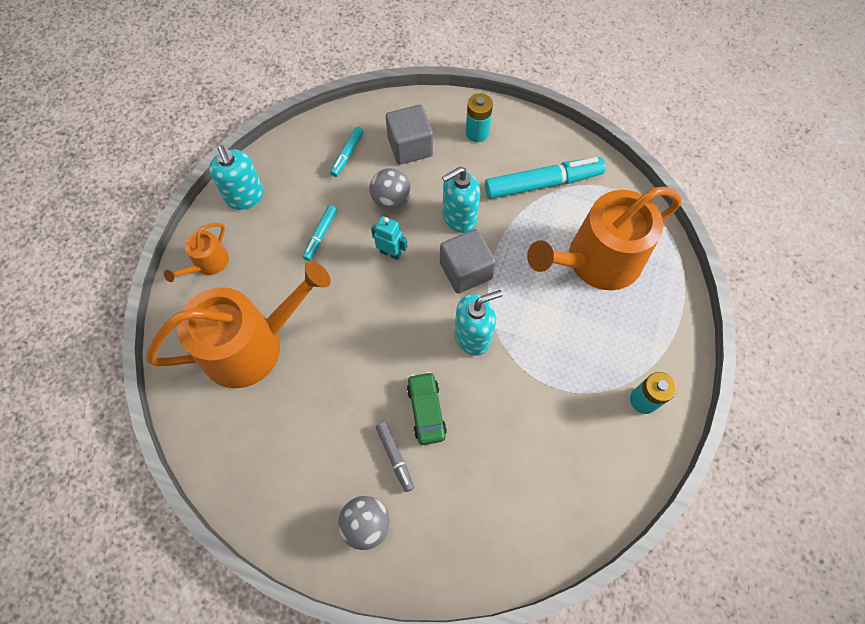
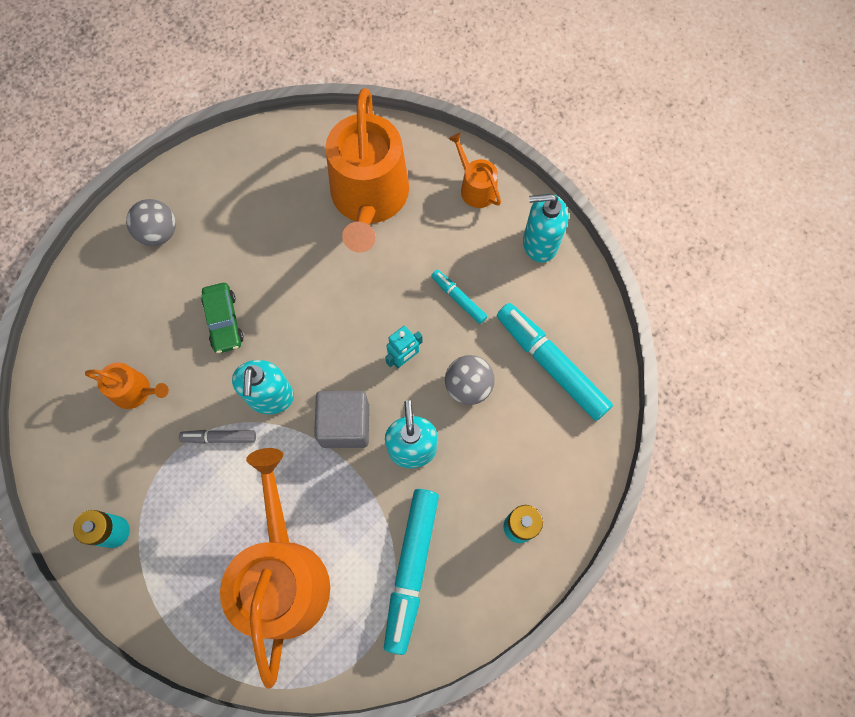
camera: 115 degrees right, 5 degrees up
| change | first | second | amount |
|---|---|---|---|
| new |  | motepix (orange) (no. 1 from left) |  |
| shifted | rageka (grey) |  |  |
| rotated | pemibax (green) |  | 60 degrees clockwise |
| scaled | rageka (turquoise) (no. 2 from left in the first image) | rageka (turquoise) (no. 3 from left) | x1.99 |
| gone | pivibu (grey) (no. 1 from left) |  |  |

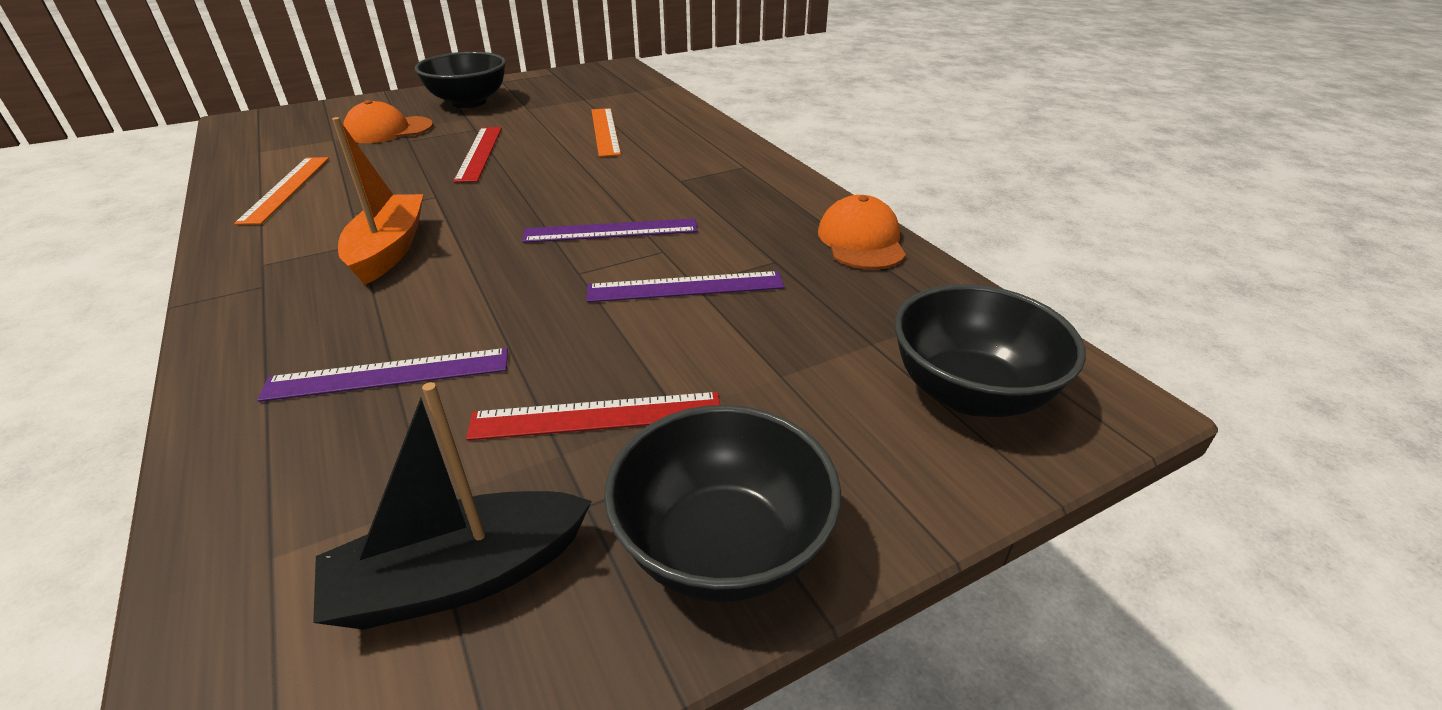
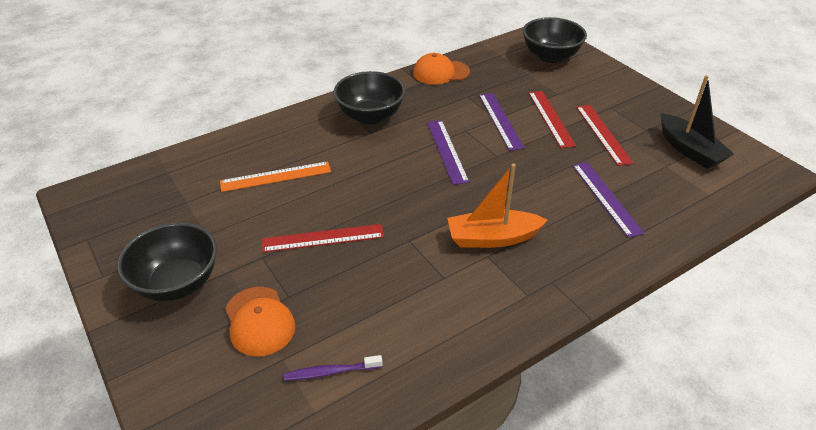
camera: 95 degrees left, 5 degrees up
| change | first | second | amount |
|---|---|---|---|
| new |  | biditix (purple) |  |
| shifted | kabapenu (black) (no. 2 from left) |  |  |
| new |  | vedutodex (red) (no. 2 from left) |  |
| gone | vedutodex (orange) (no. 1 from left) |  |  |

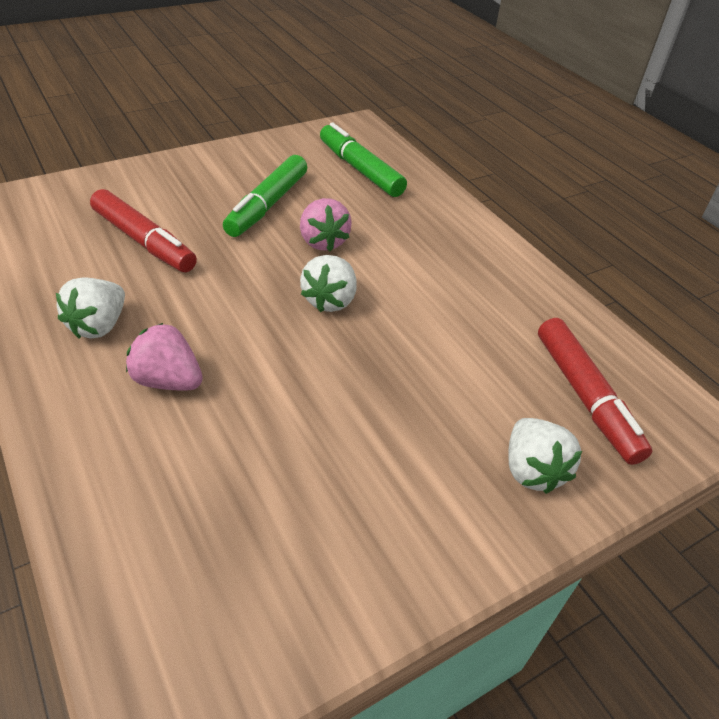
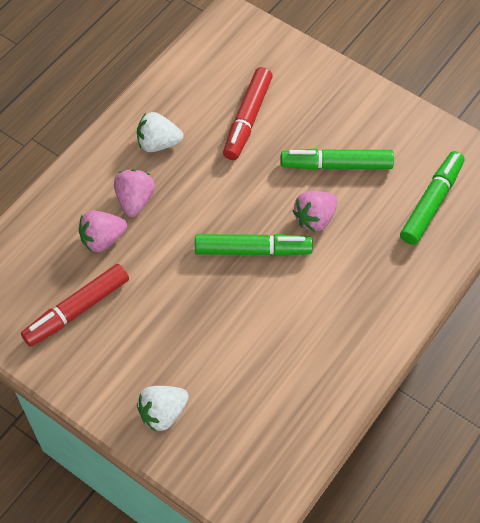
camera: 70 degrees right, 15 degrees up
| change | first | second | amount |
|---|---|---|---|
| shifted | rageka (red) (no. 2 from left in the first image) | rageka (red) (no. 1 from left) |  |
| new |  | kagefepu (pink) (no. 1 from left) |  |
| swapped | kagefepu (white) (no. 2 from left) | rageka (green) (no. 1 from left) |  |

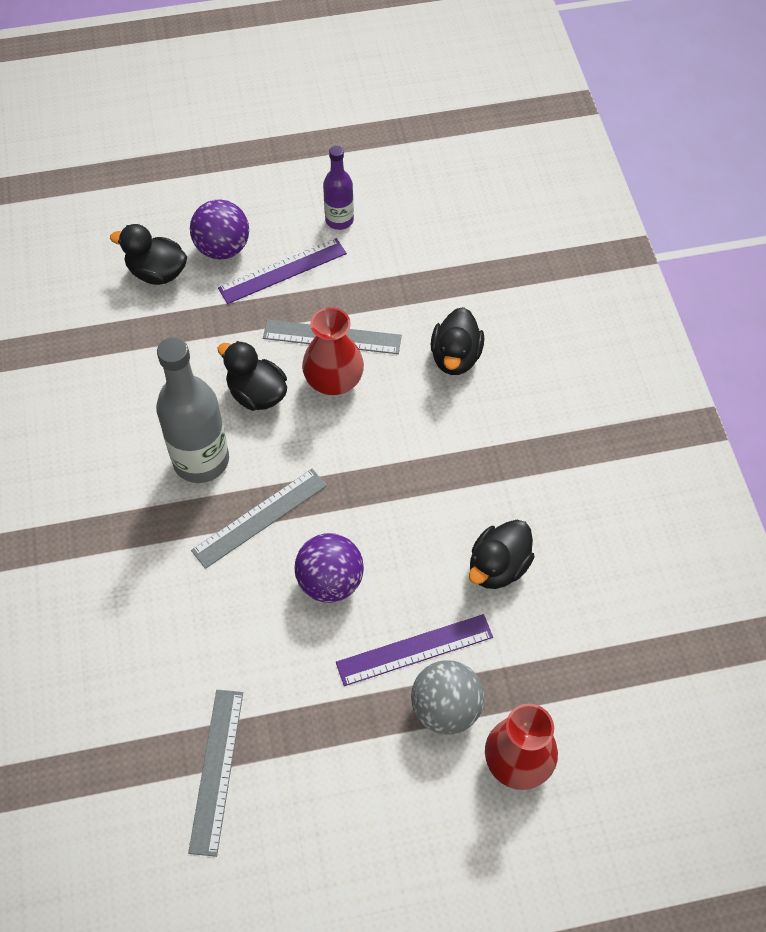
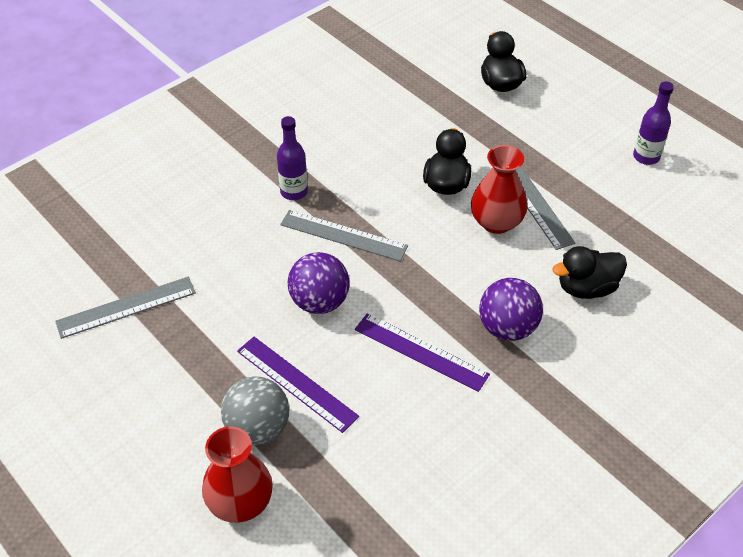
camera: 60 degrees right, 10 degrees down
| change | first | second | amount |
|---|---|---|---|
| new |  | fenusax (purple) (no. 1 from left) |  |
| shifted | vedutodex (purple) (no. 1 from left in the first image) | vedutodex (purple) (no. 2 from left) |  |
| shifted | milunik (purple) (no. 1 from left in the first image) | milunik (purple) (no. 2 from left) |  |
| gone | fenusax (grey) |  |  |
| gone | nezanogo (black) (no. 4 from left) |  |  |

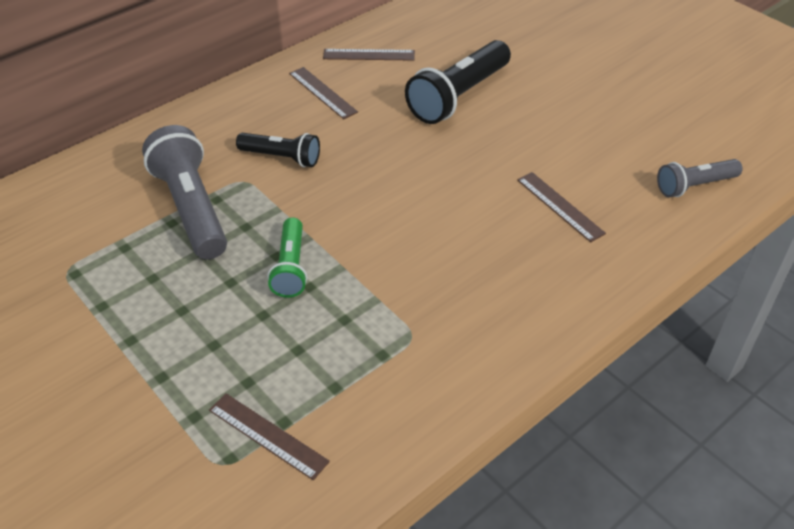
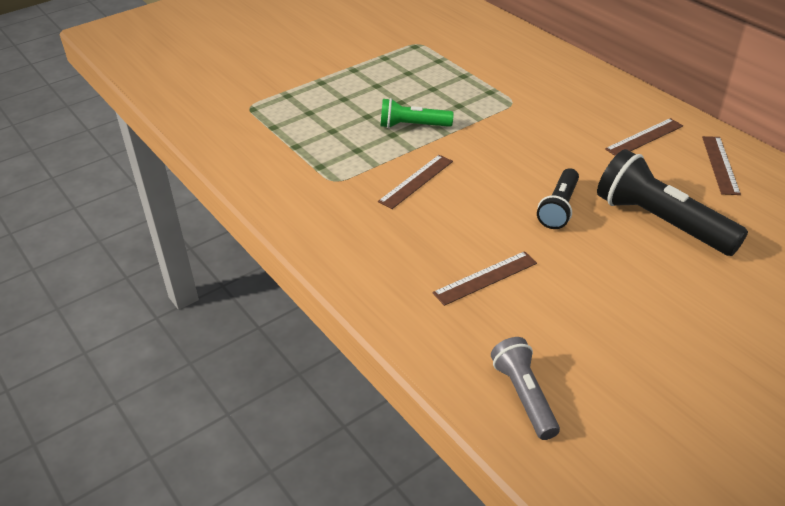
camera: 95 degrees right, 5 degrees down
| change | first | second | amount |
|---|---|---|---|
| shifted | vedutodex (brown) (no. 1 from left) |  |  |
| shifted | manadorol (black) (no. 1 from left) |  |  |
| gone | manadorol (grey) (no. 1 from left) |  |  |

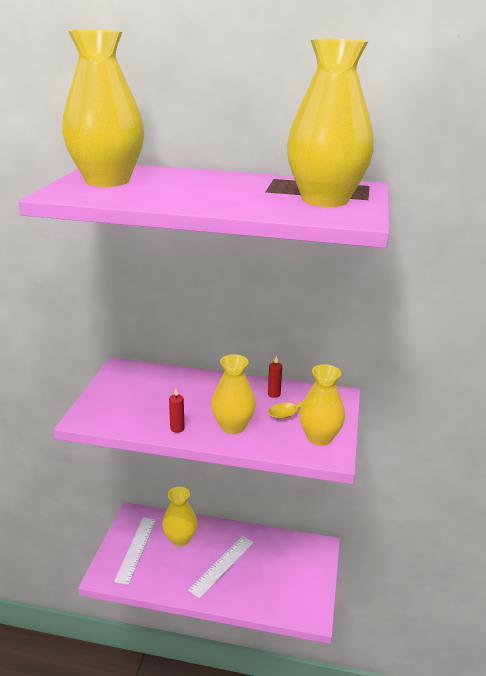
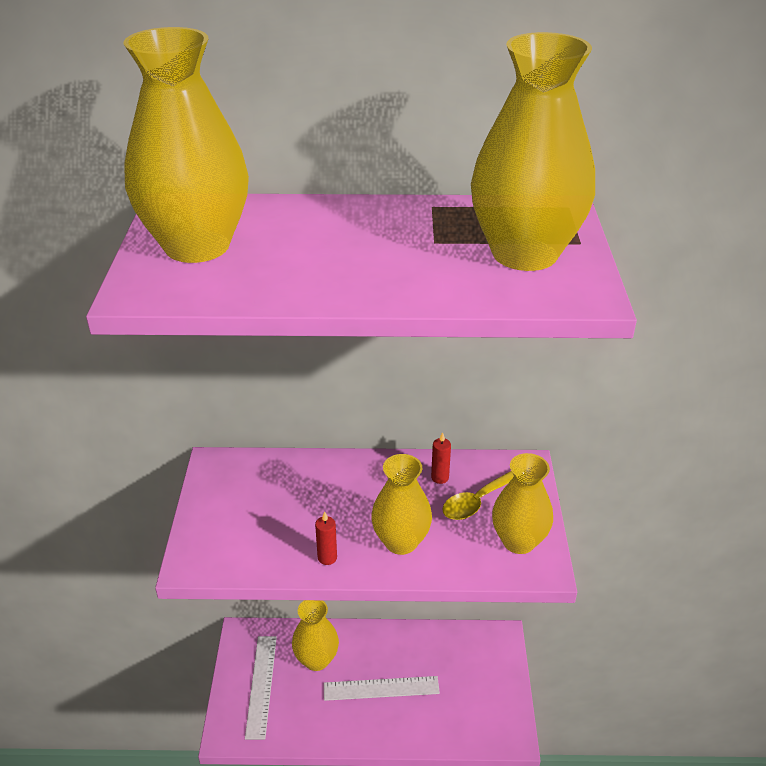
camera: 10 degrees left, 10 degrees up
| change | first | second | amount |
|---|---|---|---|
| rotated | vedutodex (white) (no. 2 from left) |  | 60 degrees clockwise |

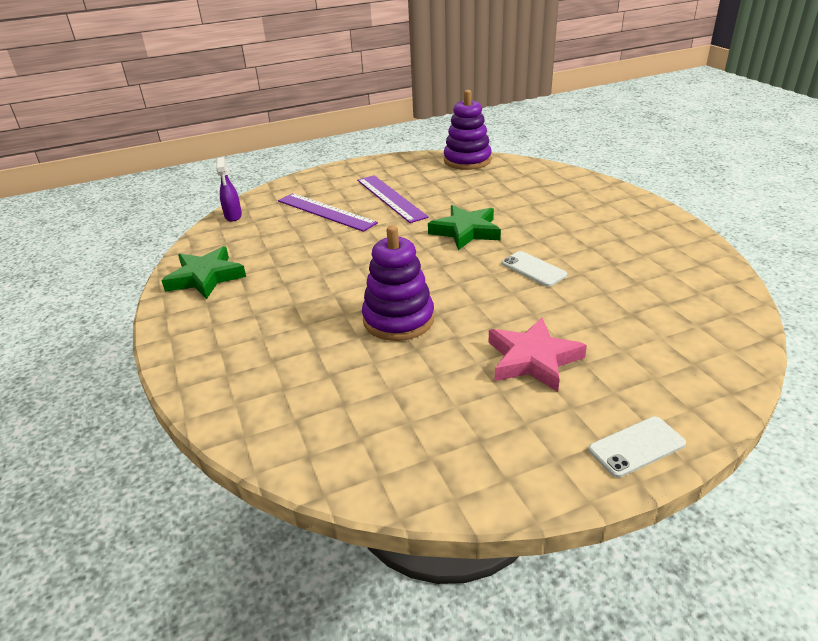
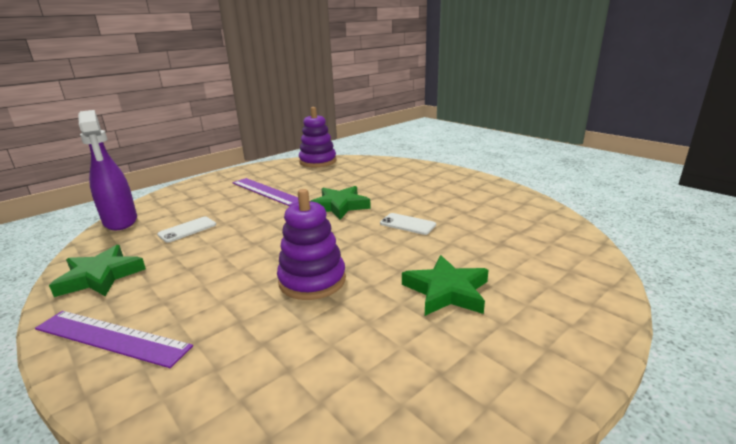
camera: 20 degrees left, 10 degrees down
| change | first | second | amount |
|---|---|---|---|
| shifted | vedutodex (purple) (no. 1 from left) |  |  |
| scaled | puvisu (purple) |  | x1.94 |
| shifted | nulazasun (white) (no. 2 from left in the first image) | nulazasun (white) (no. 1 from left) |  |
| repainted | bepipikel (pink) | bepipikel (green) (no. 3 from left) |  |

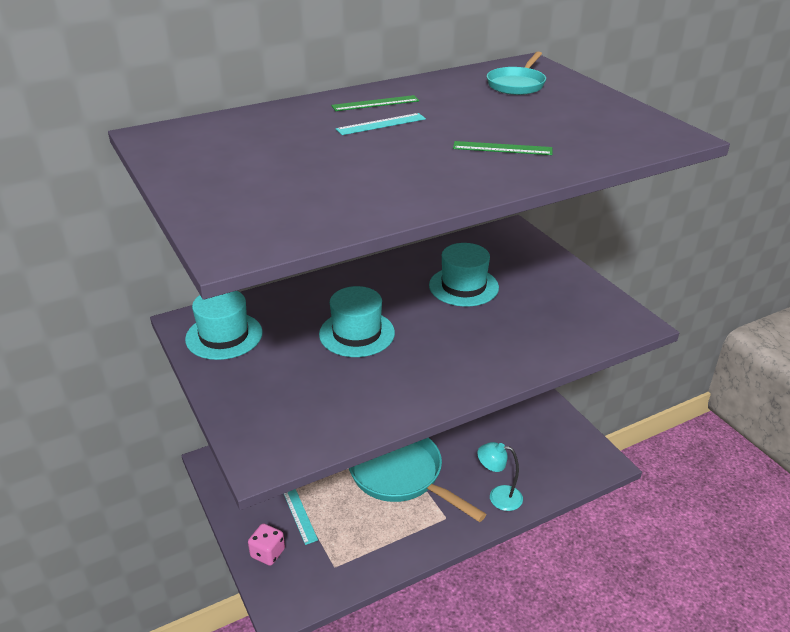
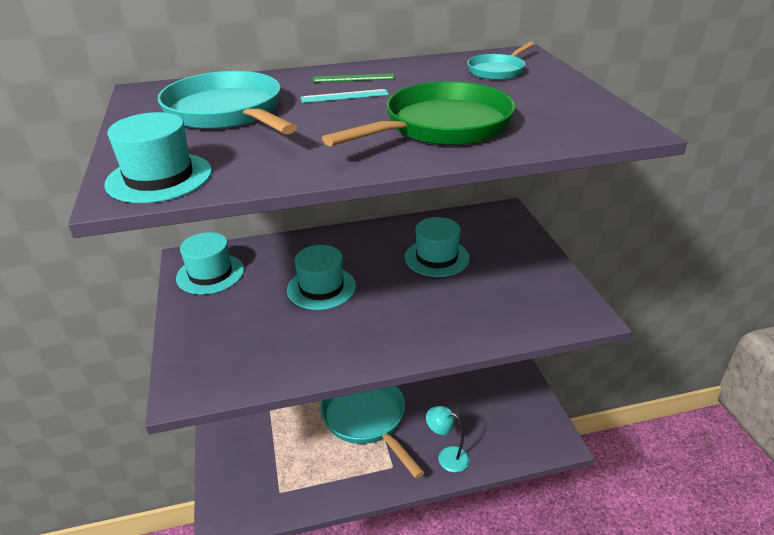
camera: 15 degrees right, 0 degrees up
| change | first | second | amount |
|---|---|---|---|
| new |  | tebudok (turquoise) (no. 1 from left) |  |
| new |  | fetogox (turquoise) (no. 1 from left) |  |
| swapped | vedutodex (green) (no. 2 from left) | fetogox (green) |  |
| gone | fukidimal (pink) |  |  |
| gone | vedutodex (turquoise) (no. 1 from left) |  |  |

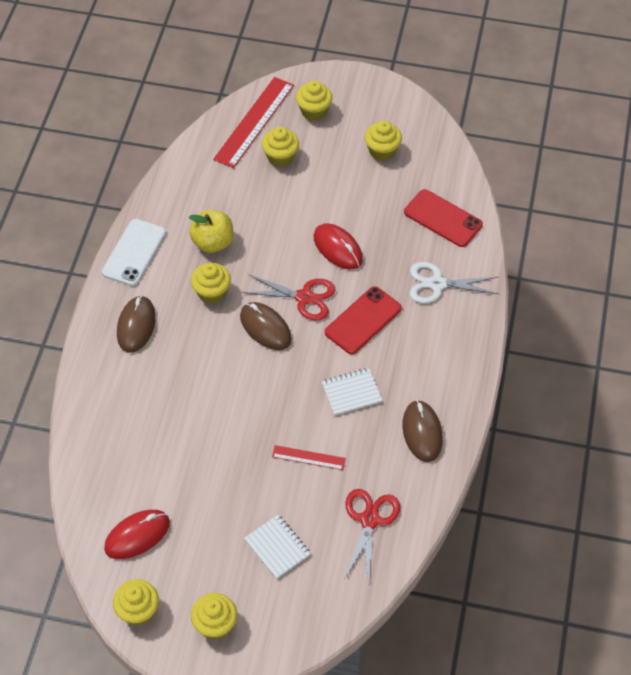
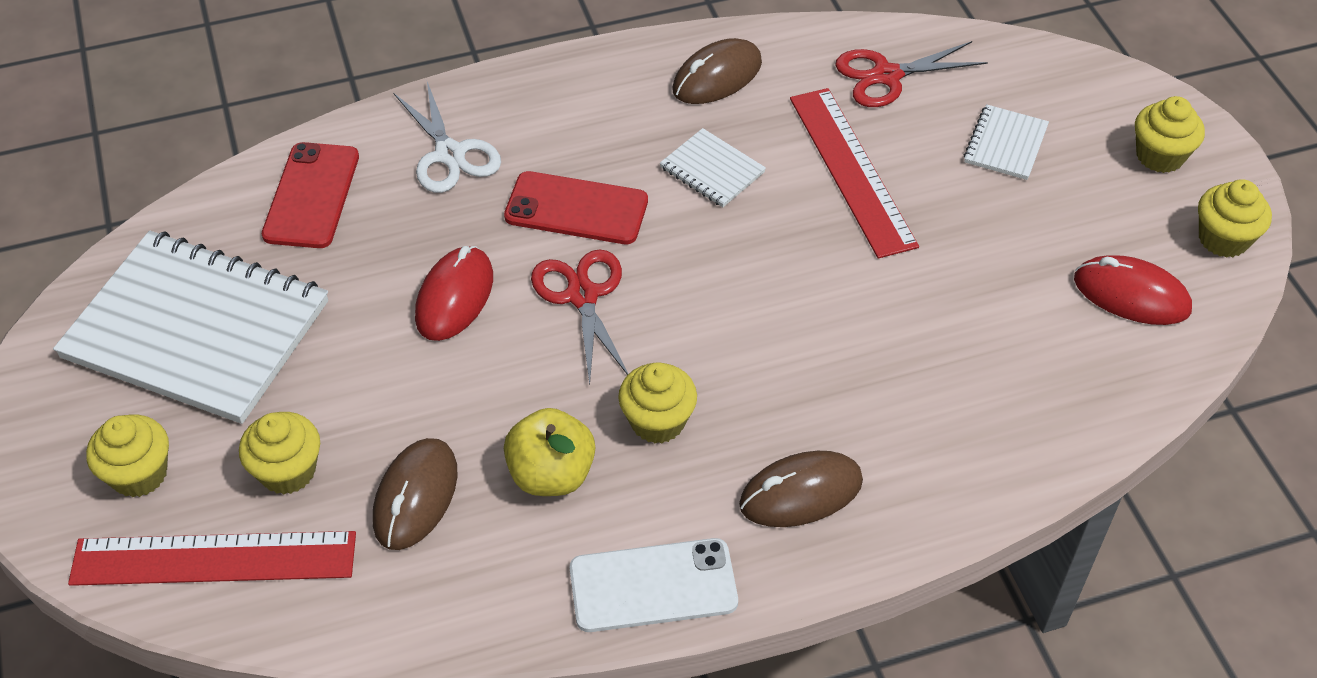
camera: 120 degrees left, 5 degrees down
| change | first | second | amount |
|---|---|---|---|
| swapped | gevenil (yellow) (no. 6 from left) | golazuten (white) (no. 1 from left) |  |
| shifted | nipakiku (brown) (no. 2 from left in the first image) | nipakiku (brown) (no. 1 from left) |  |
| scaled | vedutodex (red) (no. 2 from left) |  | x1.99 |

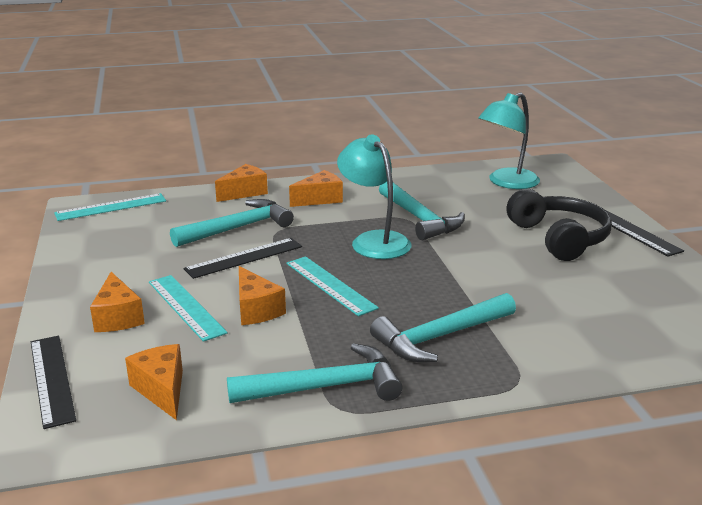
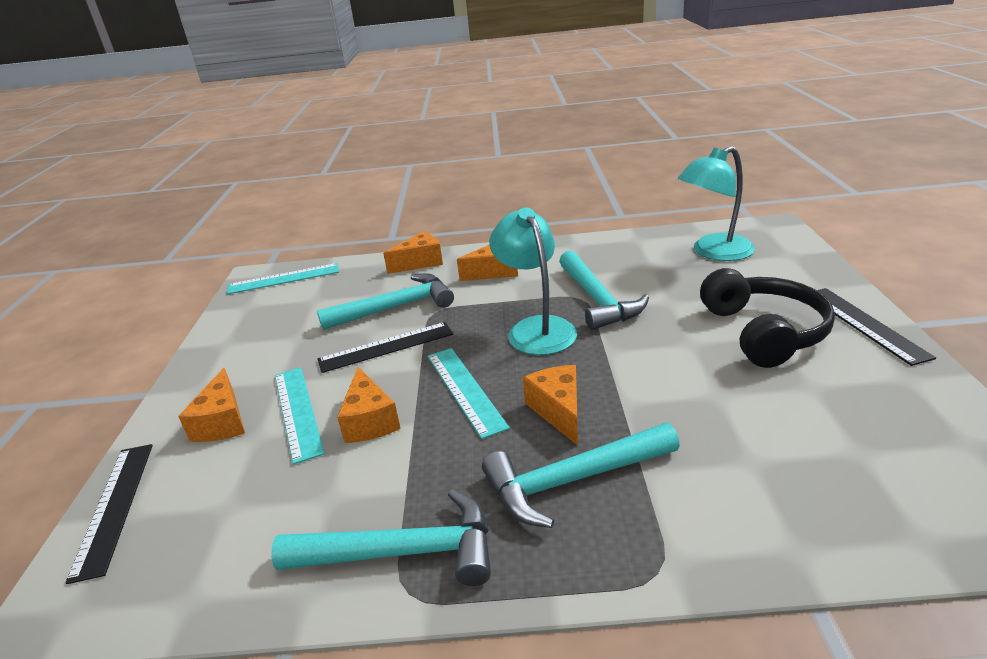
camera: 15 degrees right, 5 degrees up
| change | first | second | amount |
|---|---|---|---|
| shifted | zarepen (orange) (no. 2 from left in the first image) | zarepen (orange) (no. 5 from left) |  |

